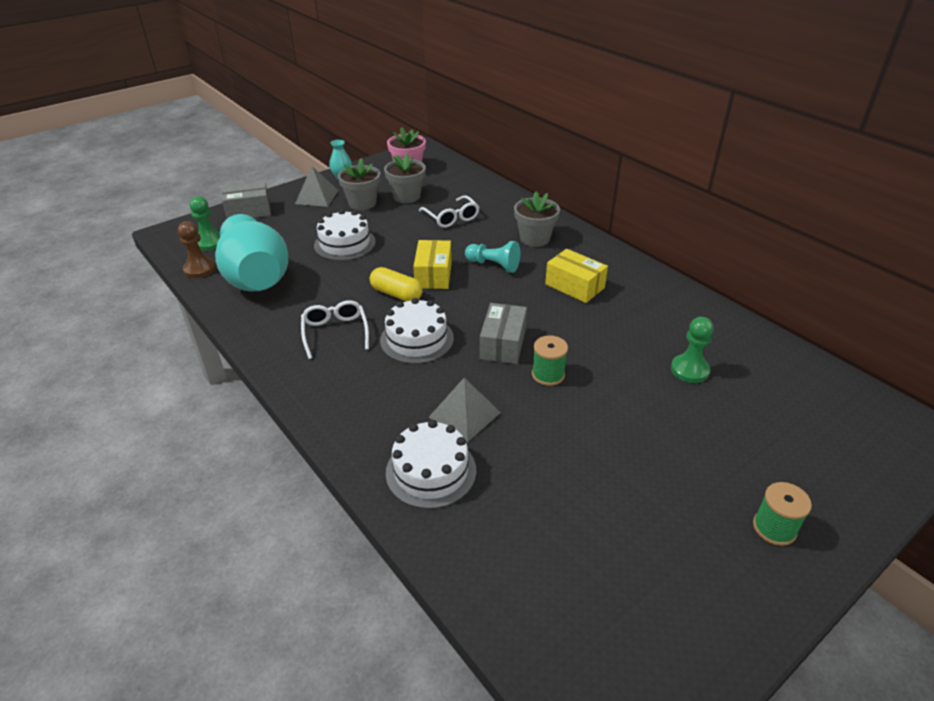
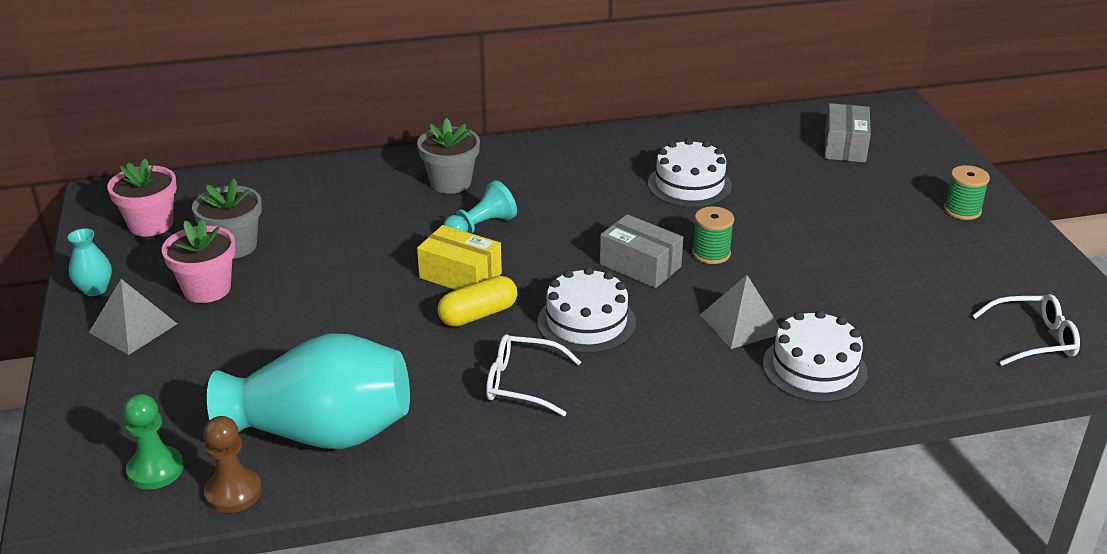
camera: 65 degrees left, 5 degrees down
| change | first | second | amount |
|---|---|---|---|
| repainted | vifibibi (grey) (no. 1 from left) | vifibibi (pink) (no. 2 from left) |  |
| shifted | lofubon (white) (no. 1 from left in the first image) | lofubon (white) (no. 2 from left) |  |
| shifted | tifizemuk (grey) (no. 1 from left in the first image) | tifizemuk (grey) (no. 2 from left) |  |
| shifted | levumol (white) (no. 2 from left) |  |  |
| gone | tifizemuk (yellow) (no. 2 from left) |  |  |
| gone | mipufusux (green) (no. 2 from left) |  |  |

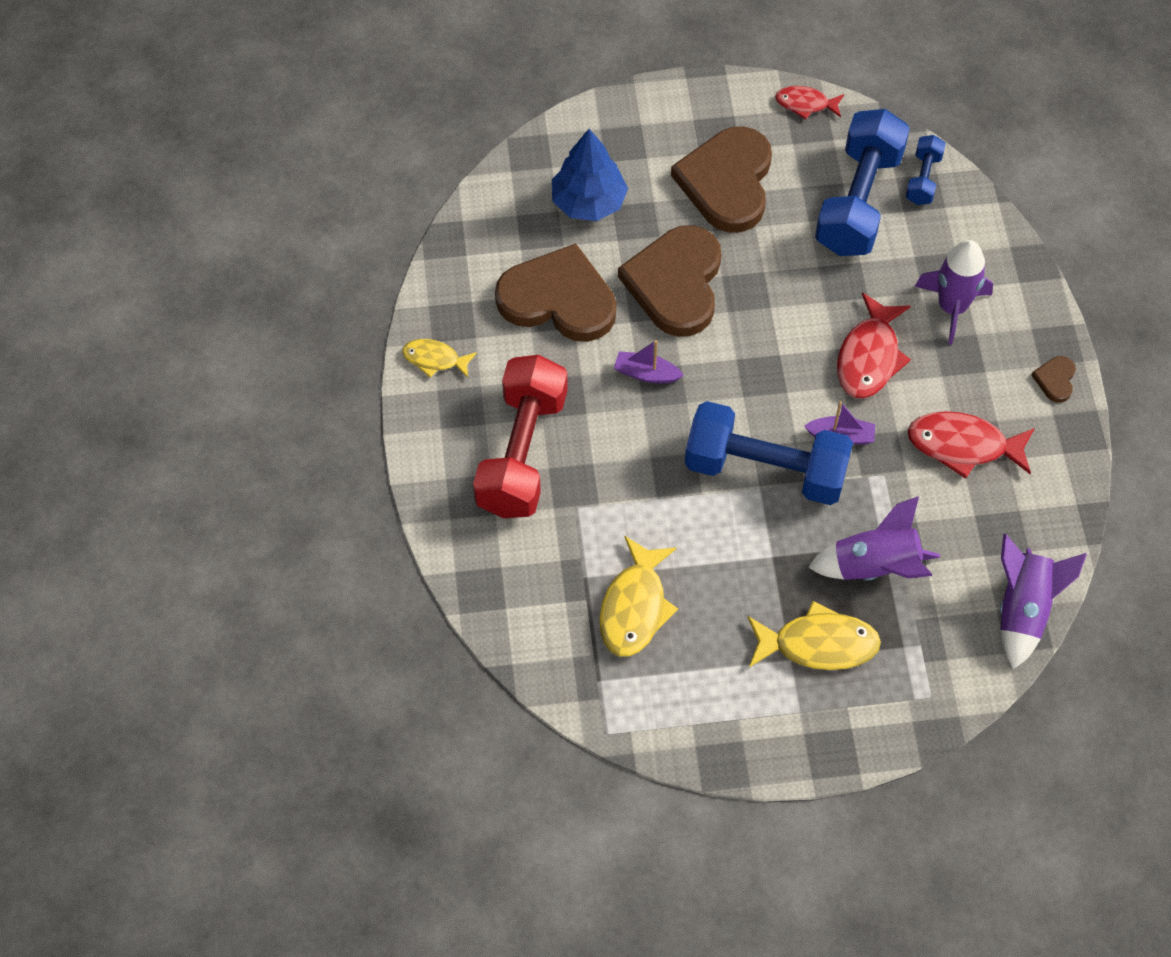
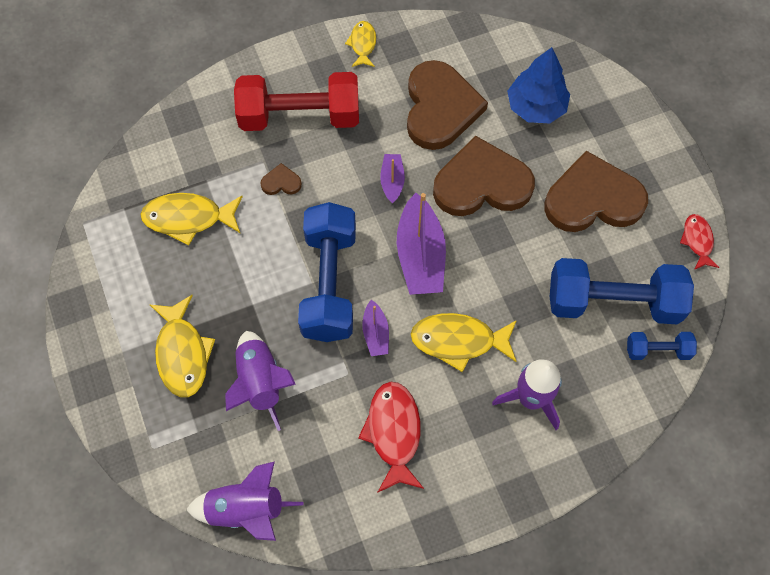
camera: 75 degrees right, 5 degrees up
| change | first | second | amount |
|---|---|---|---|
| shifted | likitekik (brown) (no. 4 from left in the first image) | likitekik (brown) (no. 1 from left) |  |
| new |  | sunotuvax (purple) (no. 3 from left) |  |
| repainted | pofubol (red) (no. 2 from left) | pofubol (yellow) (no. 4 from left) |  |

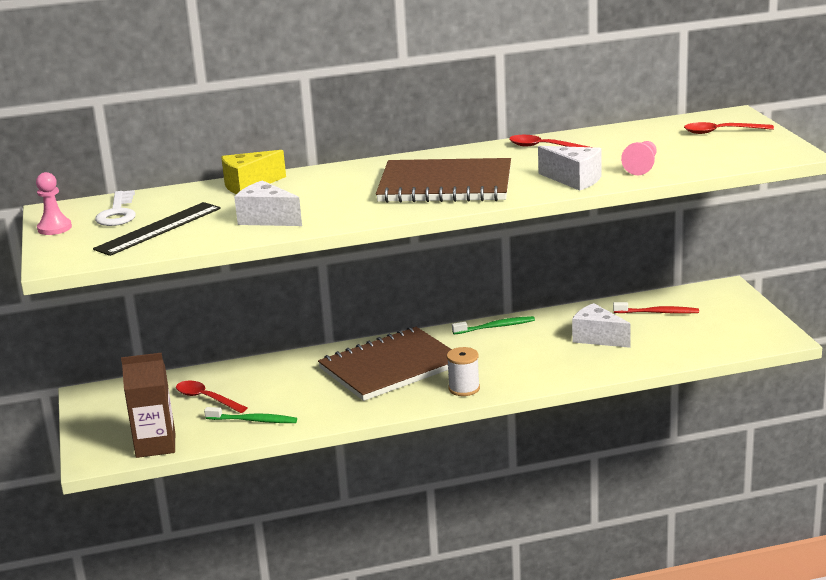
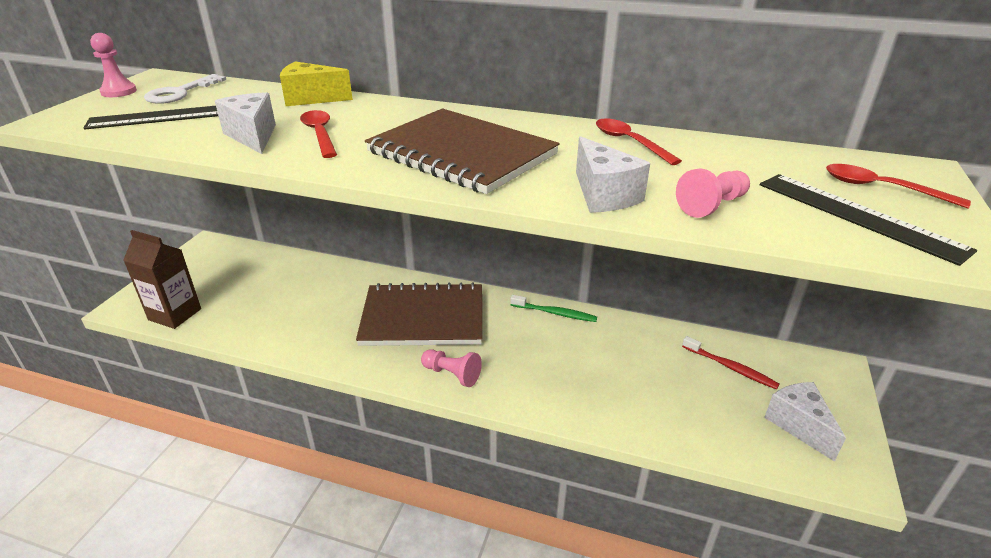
camera: 30 degrees right, 10 degrees up
| change | first | second | amount |
|---|---|---|---|
| shifted | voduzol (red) (no. 1 from left) |  |  |
| swapped | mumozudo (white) | mipufusux (pink) (no. 2 from left) |  |
| new |  | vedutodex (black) (no. 2 from left) |  |
| shifted | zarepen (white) (no. 3 from left) |  |  |
| gone | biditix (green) (no. 1 from left) |  |  |

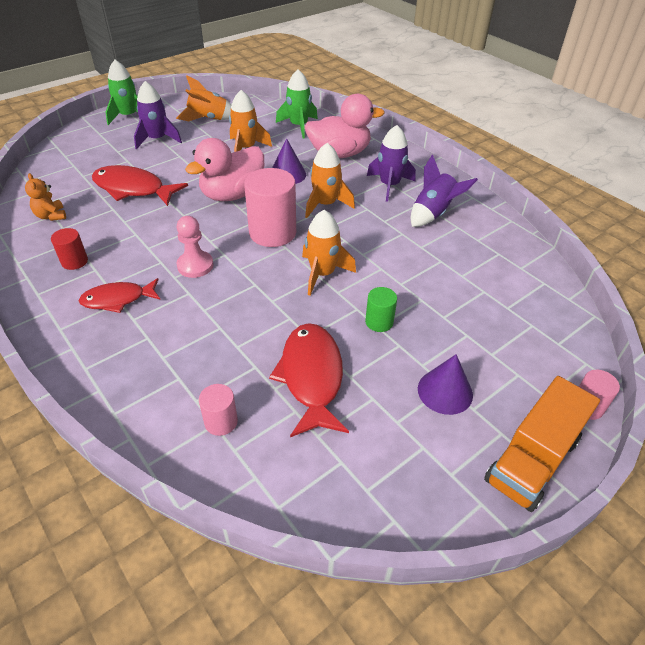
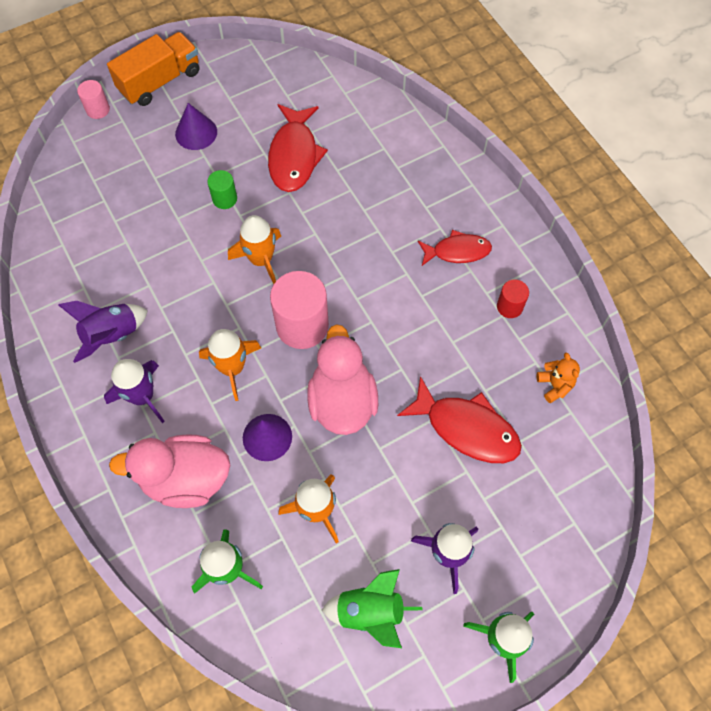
camera: 170 degrees left, 20 degrees up
| change | first | second | amount |
|---|---|---|---|
| rotated | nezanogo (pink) (no. 1 from left in the first image) | nezanogo (pink) (no. 2 from left) | 60 degrees counterclockwise |
| repainted | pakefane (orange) (no. 1 from left) | pakefane (green) (no. 2 from left) |  |
| gone | mipufusux (pink) |  |  |
| gone | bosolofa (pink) (no. 1 from left) |  |  |

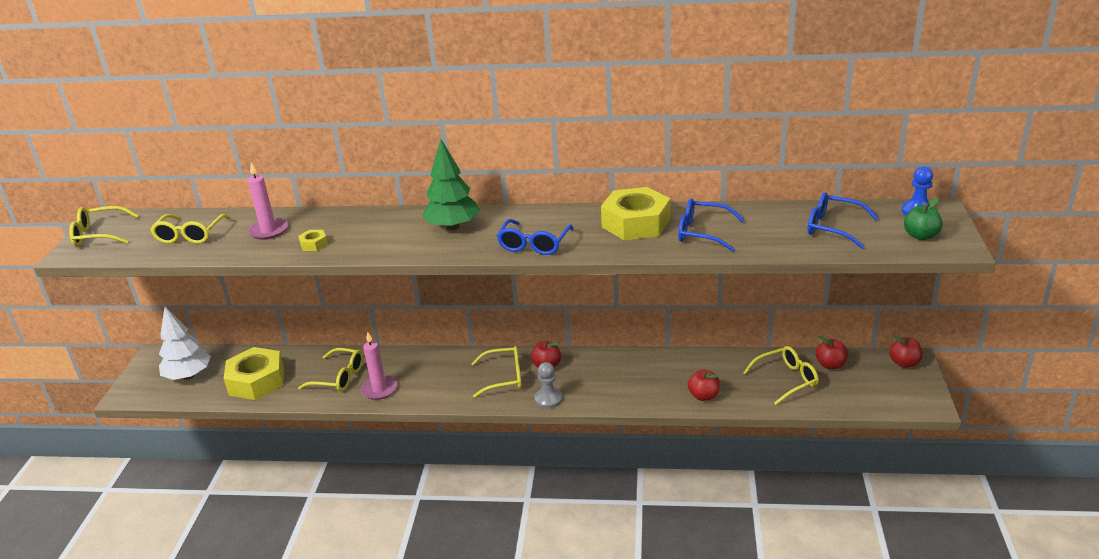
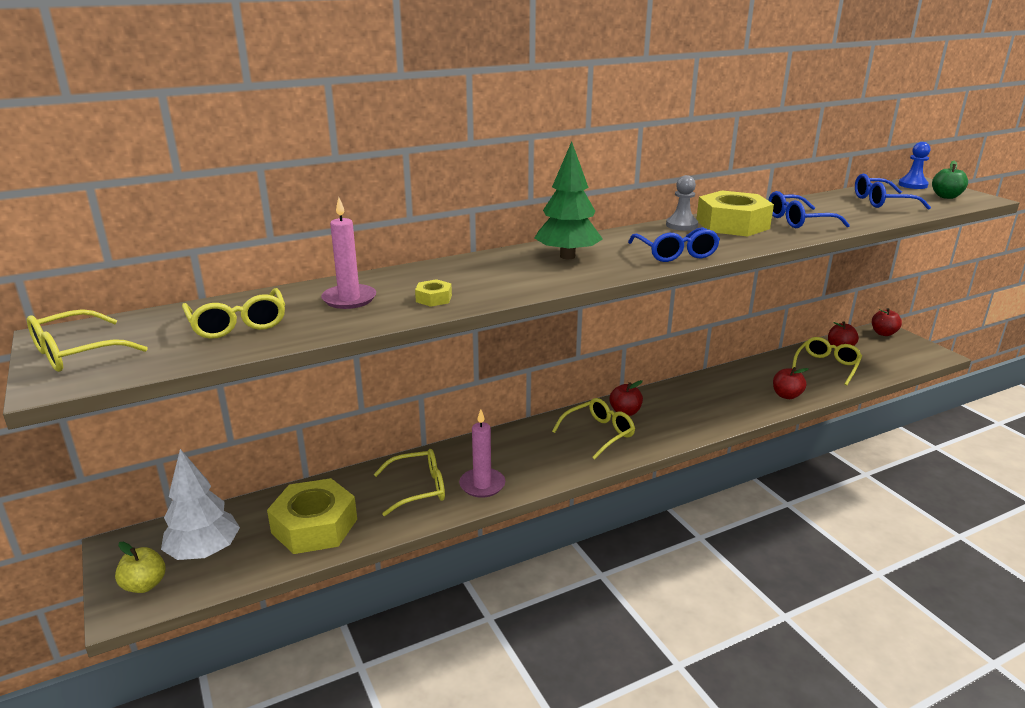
camera: 35 degrees left, 5 degrees down
| change | first | second | amount |
|---|---|---|---|
| new |  | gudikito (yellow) |  |
| shifted | mipufusux (grey) |  |  |

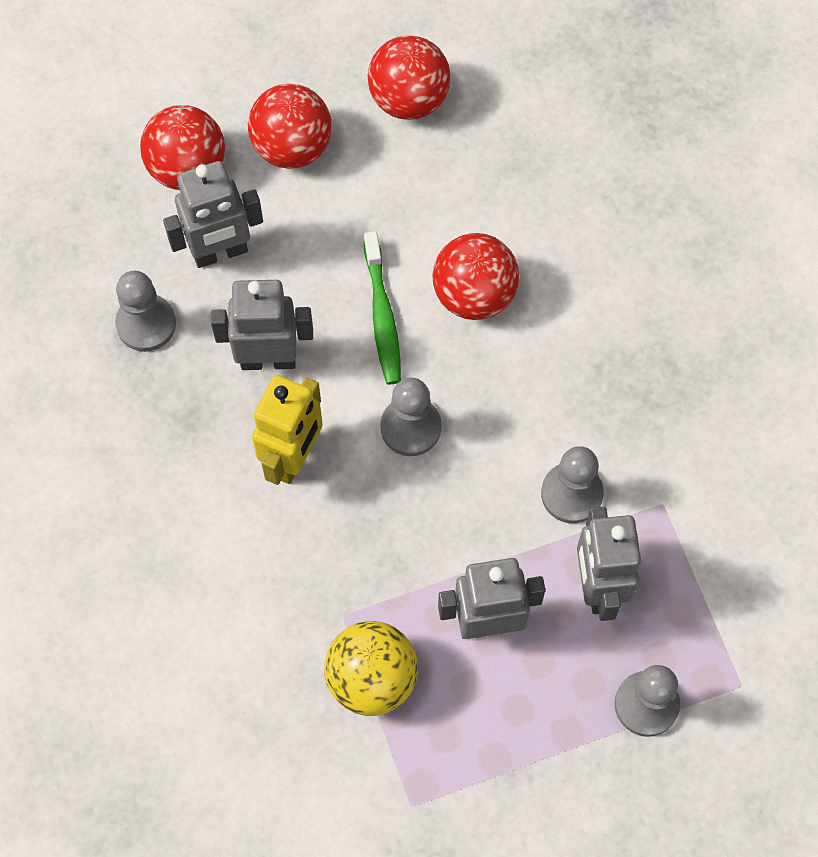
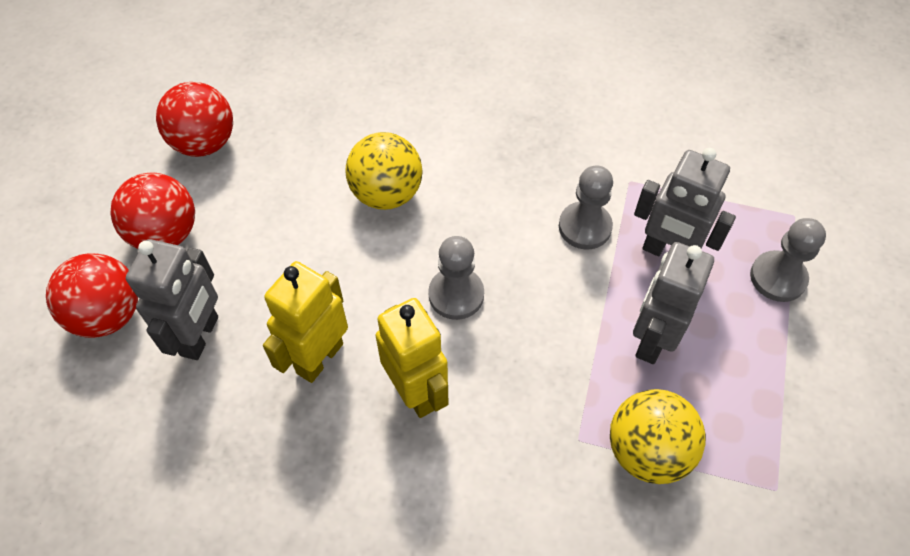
camera: 55 degrees left, 10 degrees down
| change | first | second | amount |
|---|---|---|---|
| repainted | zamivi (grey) (no. 2 from left) | zamivi (yellow) (no. 1 from left) |  |
| repainted | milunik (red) (no. 4 from left) | milunik (yellow) (no. 1 from left) |  |
| gone | mipufusux (grey) (no. 1 from left) |  |  |
| gone | biditix (green) |  |  |

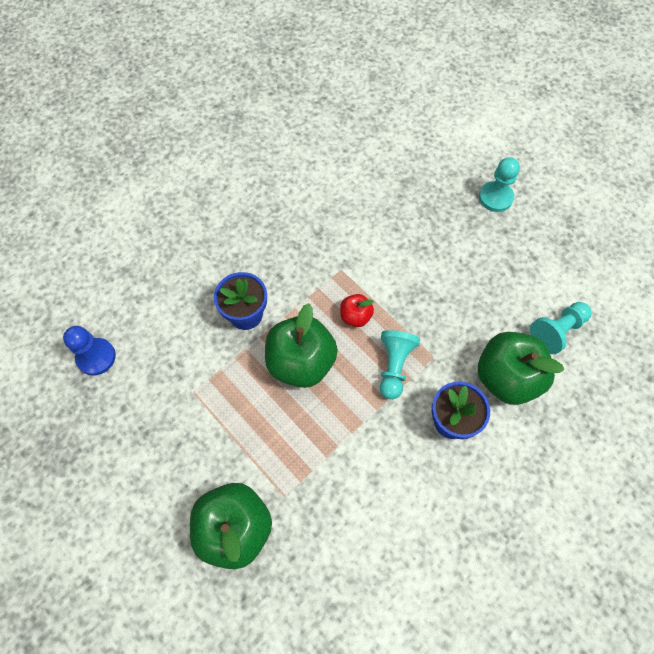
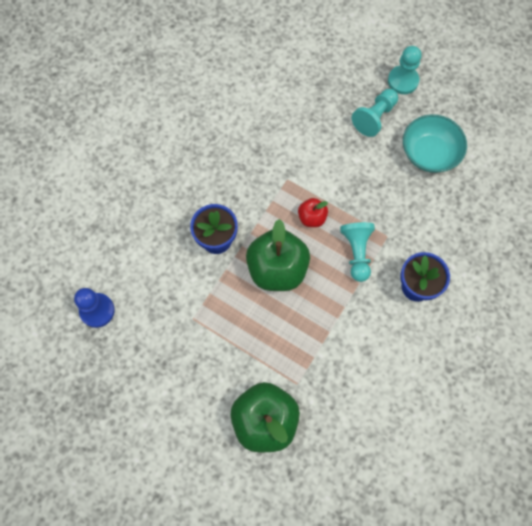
camera: 15 degrees left, 5 degrees up
| change | first | second | amount |
|---|---|---|---|
| shifted | mipufusux (turquoise) (no. 3 from left in the first image) | mipufusux (turquoise) (no. 2 from left) |  |
| new |  | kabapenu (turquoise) |  |
| gone | gudikito (green) (no. 3 from left) |  |  |

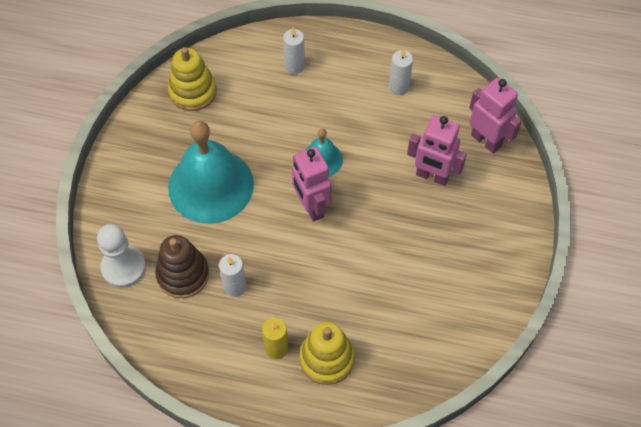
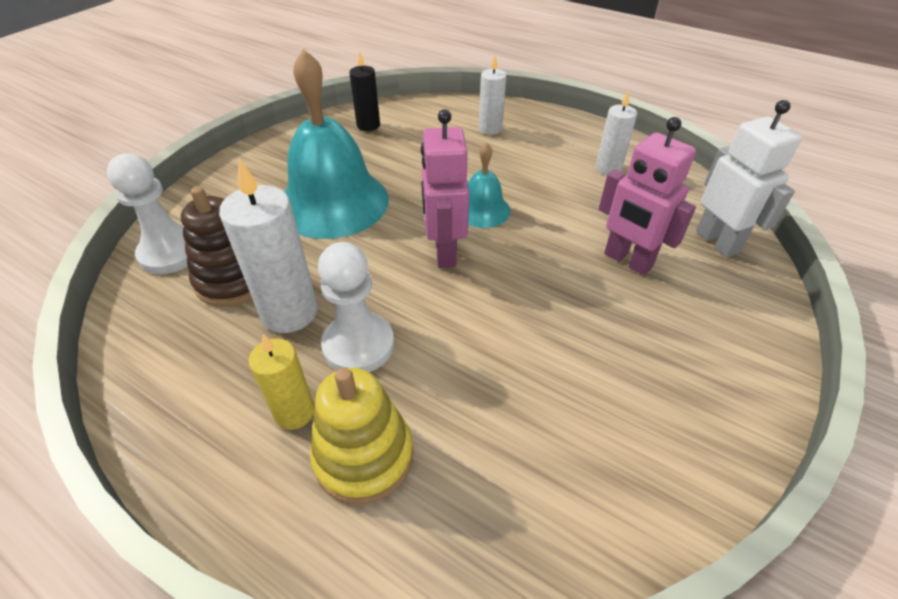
camera: 20 degrees right, 15 degrees down
| change | first | second | amount |
|---|---|---|---|
| scaled | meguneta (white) (no. 1 from left) |  | x1.65 |
| new |  | mipufusux (white) (no. 2 from left) |  |
| swapped | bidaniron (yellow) (no. 1 from left) | meguneta (black) |  |
| repainted | zamivi (pink) (no. 3 from left) | zamivi (white) |  |

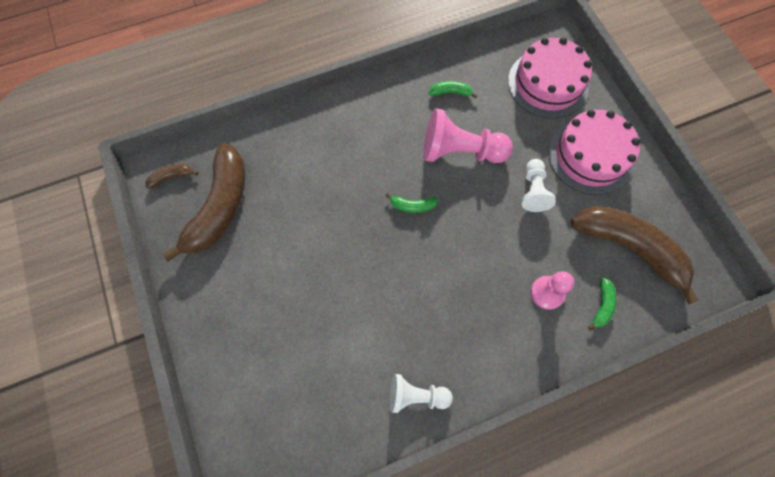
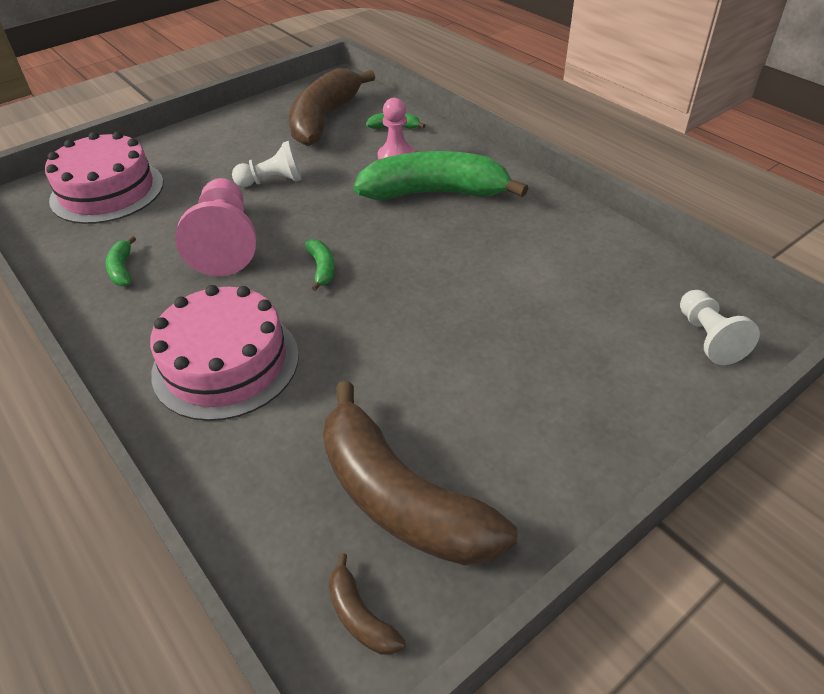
camera: 105 degrees left, 25 degrees down
| change | first | second | amount |
|---|---|---|---|
| shifted | lofubon (pink) (no. 2 from left) |  |  |
| rotated | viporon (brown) (no. 2 from left in the first image) | viporon (brown) (no. 3 from left) | 135 degrees counterclockwise |
| new |  | viporon (green) (no. 4 from left) |  |
| shifted | mipufusux (white) (no. 1 from left in the first image) | mipufusux (white) (no. 2 from left) |  |

